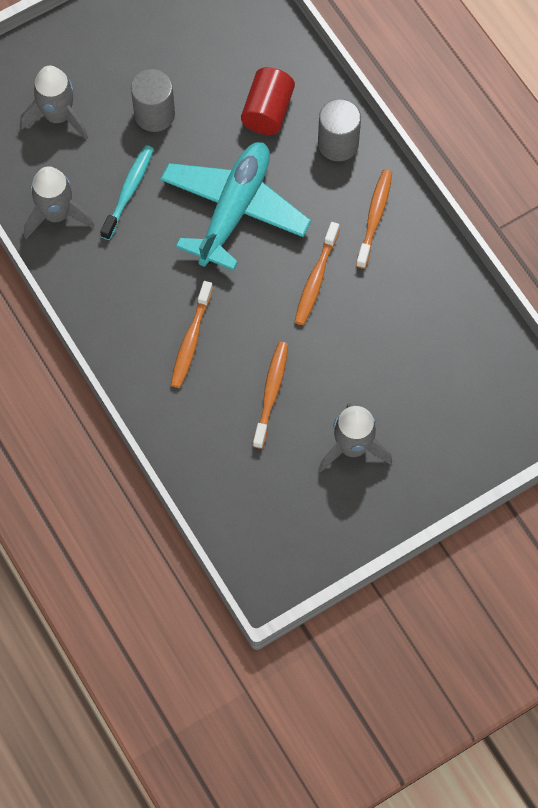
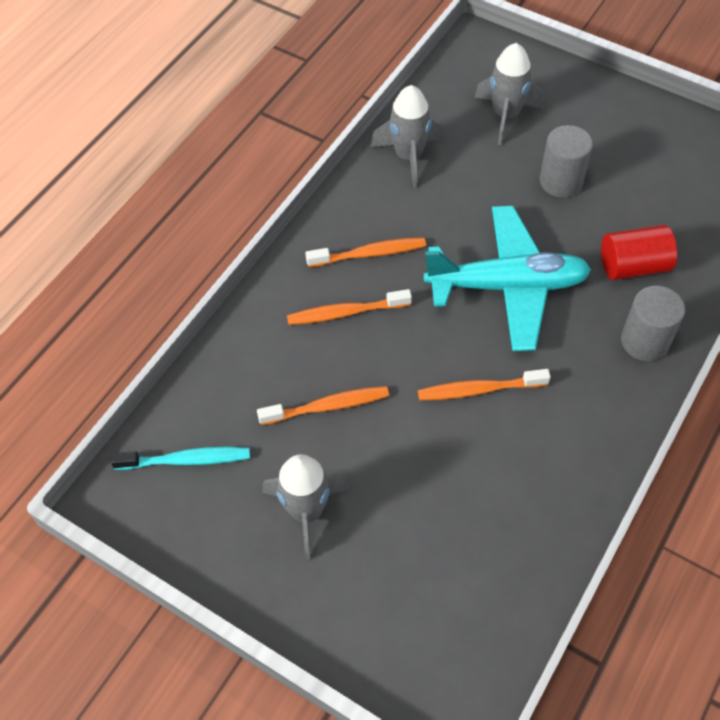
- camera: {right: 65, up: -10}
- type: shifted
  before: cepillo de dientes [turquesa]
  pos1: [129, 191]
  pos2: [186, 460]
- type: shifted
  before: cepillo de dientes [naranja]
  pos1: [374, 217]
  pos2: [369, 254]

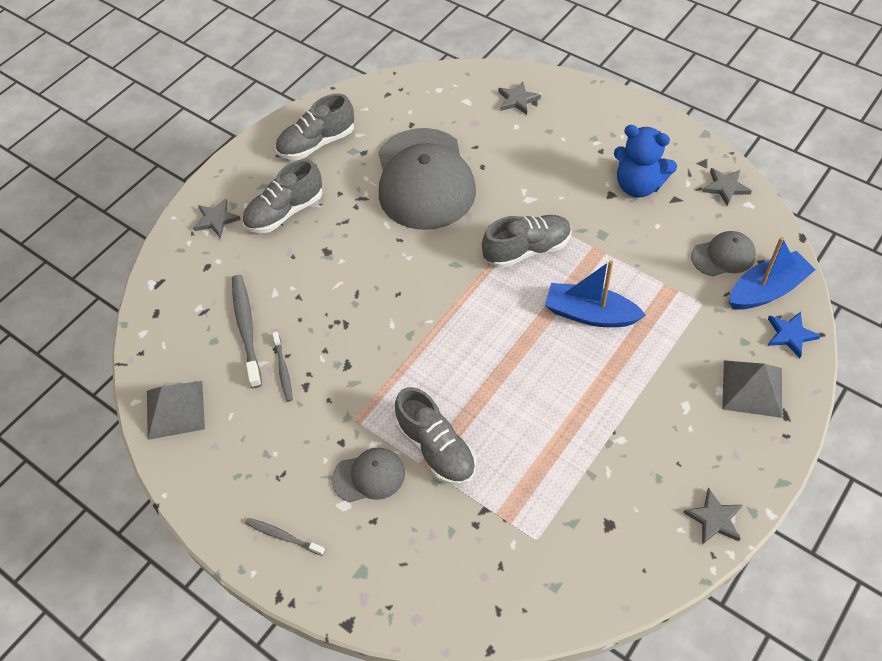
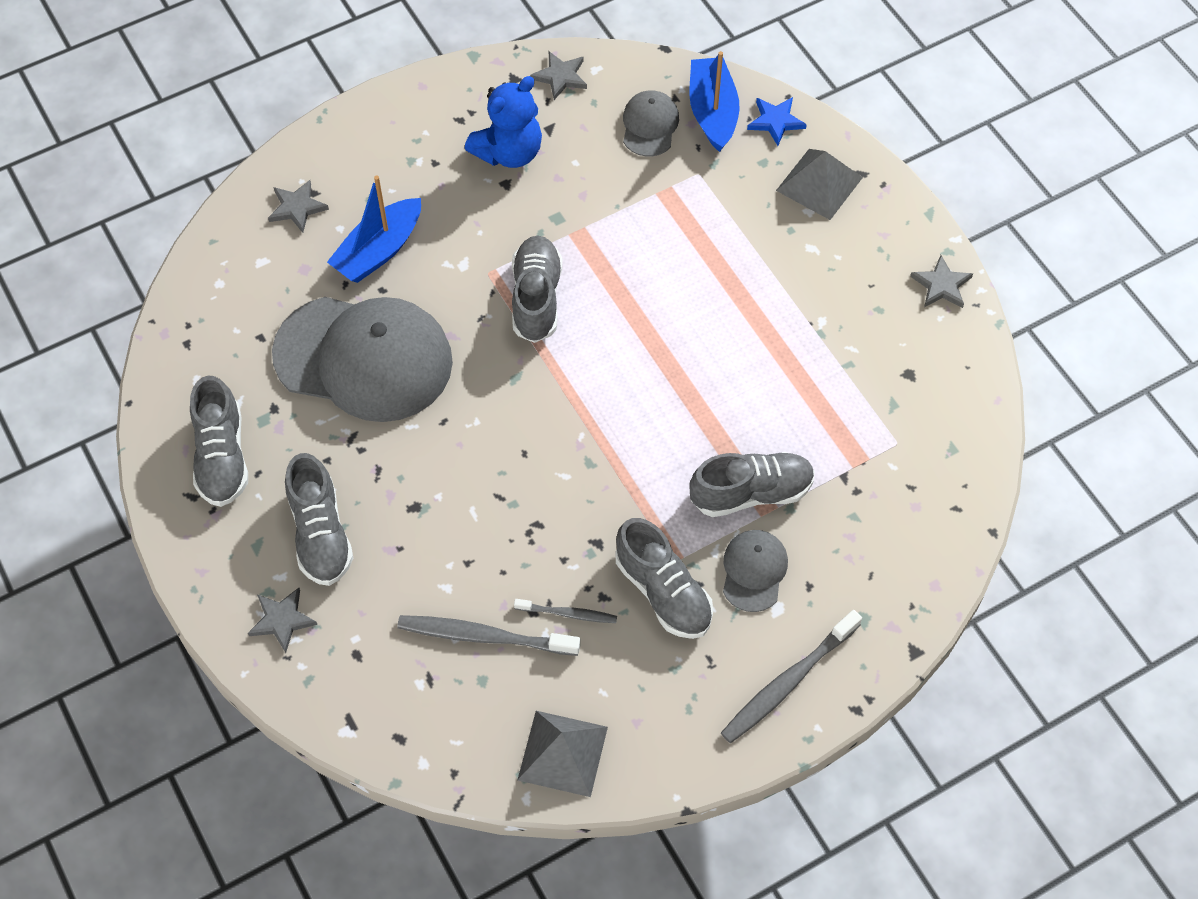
- camera: {right: -70, up: 5}
- type: shifted
  before: barco [azul]
  pos1: [590, 314]
  pos2: [379, 251]
- type: scaled
  before: cepillo de dientes [gris]
  pos1: [283, 536]
  pos2: [787, 683]
  scale: 1.77
- type: new
  after: zapato [gris]
  pos2: [663, 592]

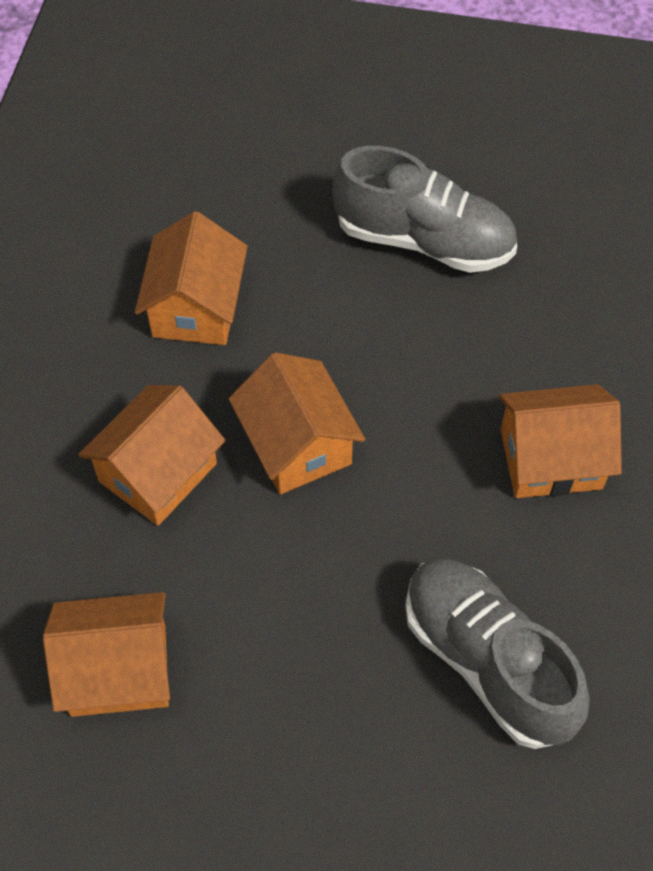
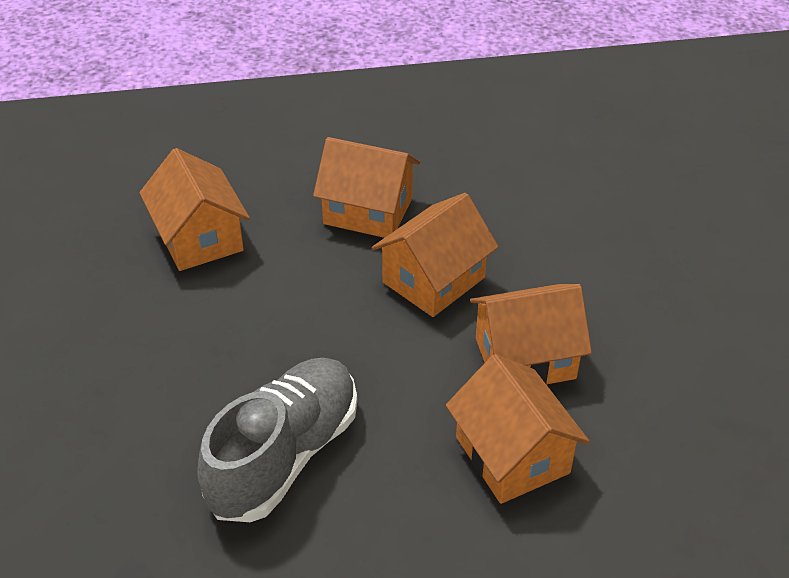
- camera: {right: 70, up: -15}
- type: gone
  before: zapato [gris]
  pos1: [423, 240]
- type: shifted
  before: casa [naranja]
  pos1: [196, 307]
  pos2: [525, 358]

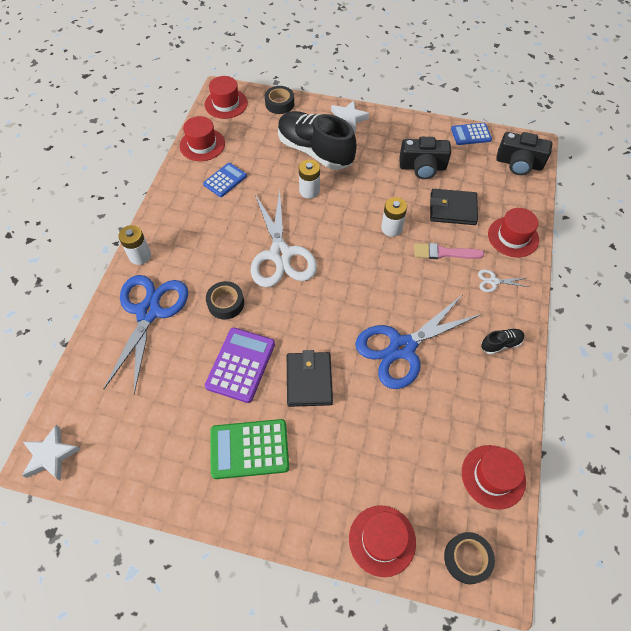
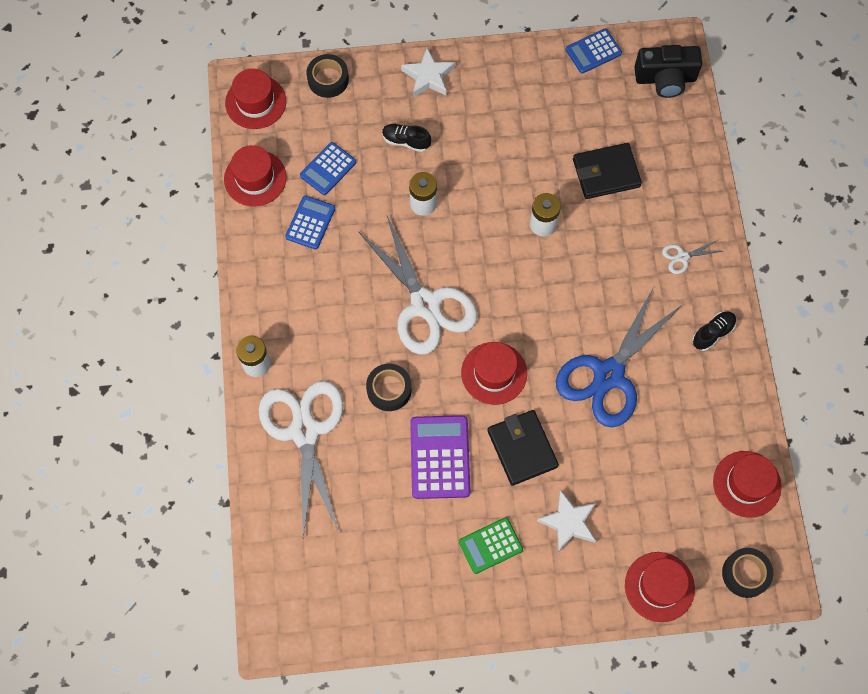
- camera: {right: -20, up: 10}
- type: scaled
  before: zapato [negro]
  pos1: [315, 151]
  pos2: [406, 141]
  scale: 0.42
- type: gone
  before: cámara [negro]
  pos1: [422, 167]
- type: shifted
  before: sombrero [rojo]
  pos1: [513, 237]
  pos2: [494, 373]
- type: gone
  before: pincel [rosa]
  pos1: [444, 253]
- type: repainted
  before: tijeras [azul]
  after: tijeras [blanco]
  pos1: [149, 312]
  pos2: [304, 431]
- type: scaled
  before: calculadora [verde]
  pos1: [249, 449]
  pos2: [490, 545]
  scale: 0.65
- type: shifted
  before: estrella [blanco]
  pos1: [51, 455]
  pos2: [568, 522]
- type: new
  after: calculadora [azul]
  pos2: [328, 169]

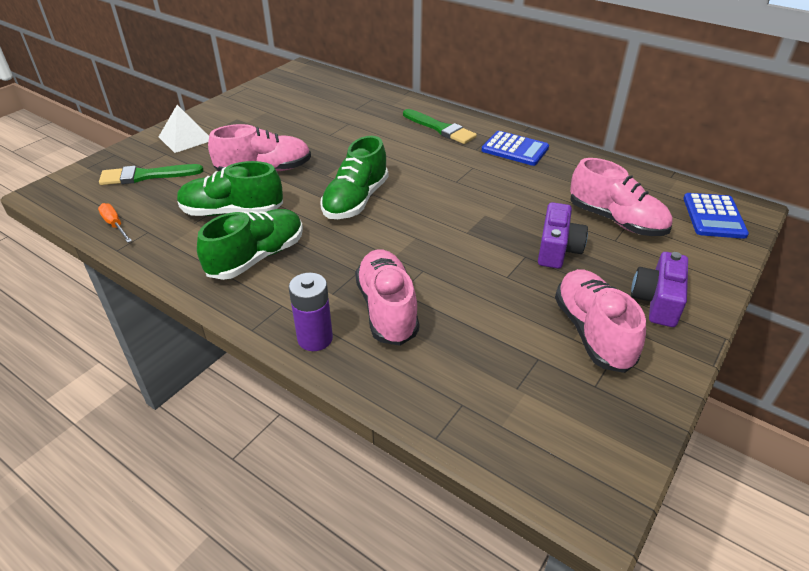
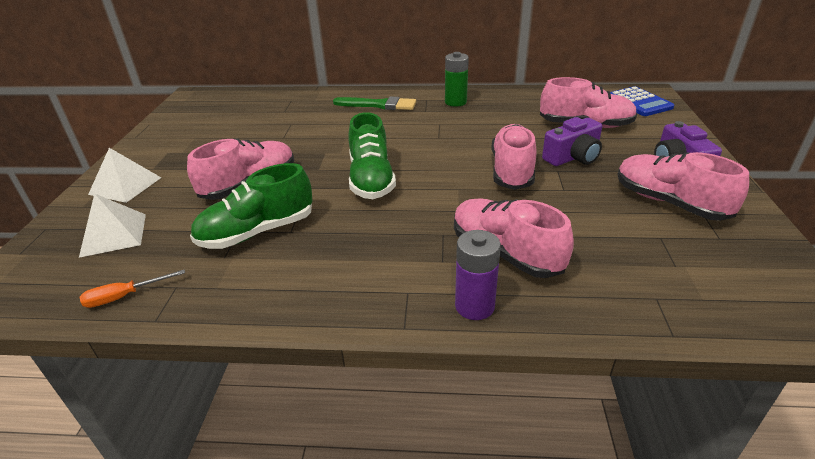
- camera: {right: -30, up: -5}
- type: swapped
  before: calculadora [azul]
  after: pila [verde]
  pos1: [515, 149]
  pos2: [455, 102]
- type: swapped
  before: pincel [verde]
  after: pirámide [blanco]
  pos1: [146, 176]
  pos2: [114, 234]
- type: rotated
  before: cámara [morado]
  pos1: [557, 249]
  pos2: [573, 157]
  turn: 75
- type: rotated
  before: destornillador [naranja]
  pos1: [115, 225]
  pos2: [124, 296]
  turn: -45
- type: gone
  before: zapato [verde]
  pos1: [257, 257]
- type: new
  after: zapato [rosa]
  pos2: [512, 171]

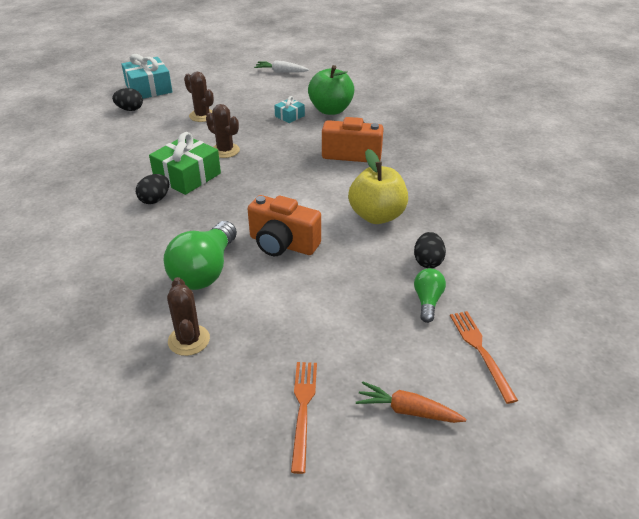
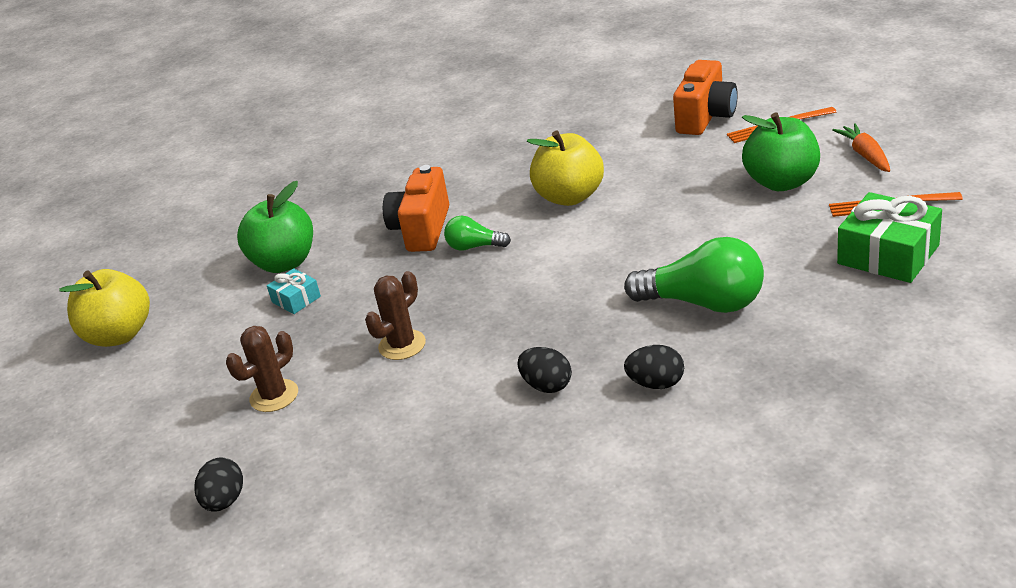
- camera: {right: -85, up: -5}
- type: gone
  before: regalo [turquesa]
  pos1: [149, 88]
- type: swapped
  before: zanahoria [blanco]
  after: manzana [amarillo]
  pos1: [281, 72]
  pos2: [119, 335]
- type: shifted
  before: regalo [verde]
  pos1: [187, 176]
  pos2: [888, 254]
- type: shifted
  before: cámara [naranja]
  pos1: [282, 244]
  pos2: [705, 117]
- type: shifted
  before: huevo [negro]
  pos1: [428, 261]
  pos2: [656, 384]
- type: shifted
  before: bombilla [verde]
  pos1: [427, 301]
  pos2: [474, 247]
- type: gone
  before: cactus [marrón]
  pos1: [189, 340]
- type: rotated
  before: zanahoria [naranja]
  pos1: [407, 410]
  pos2: [865, 155]
  turn: 150
- type: new
  after: manzana [verde]
  pos2: [781, 182]

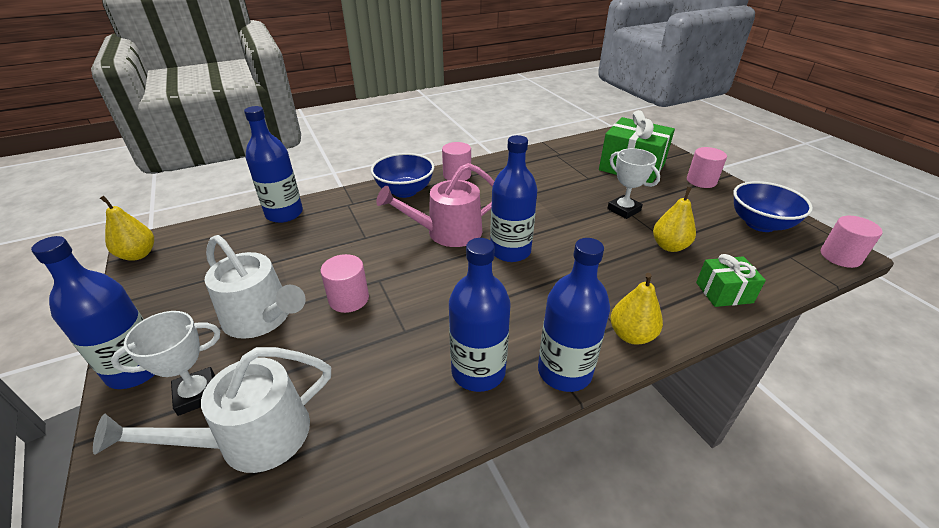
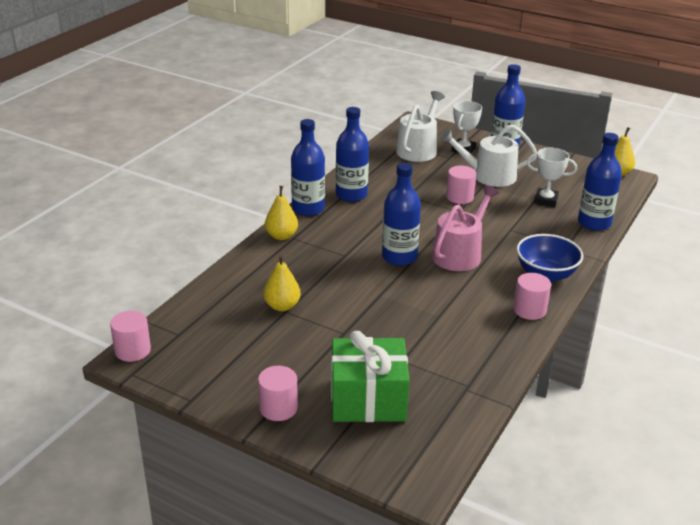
- camera: {right: 145, up: -5}
- type: shifted
  before: trofeo [blanco]
  pos1: [624, 210]
  pos2: [546, 200]
- type: gone
  before: cuenco [azul]
  pos1: [760, 224]
- type: gone
  before: regalo [verde]
  pos1: [724, 292]

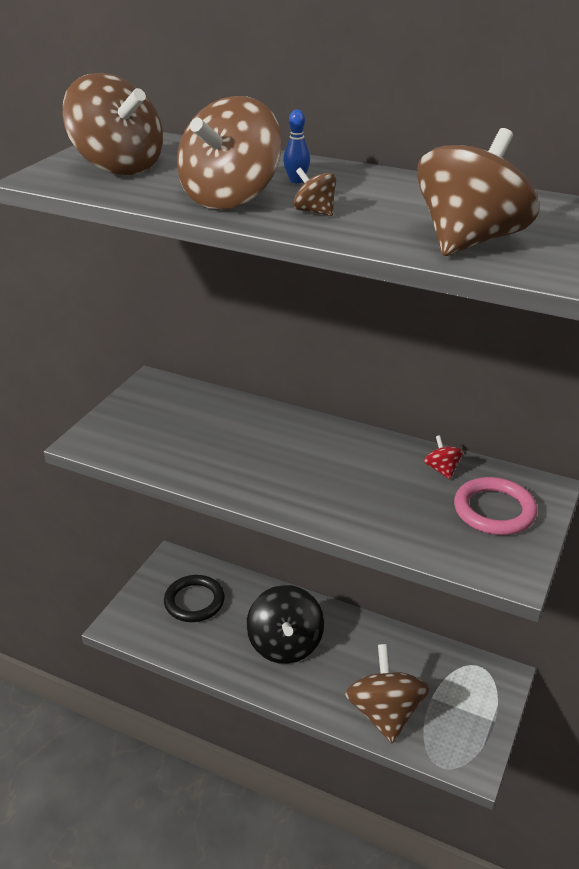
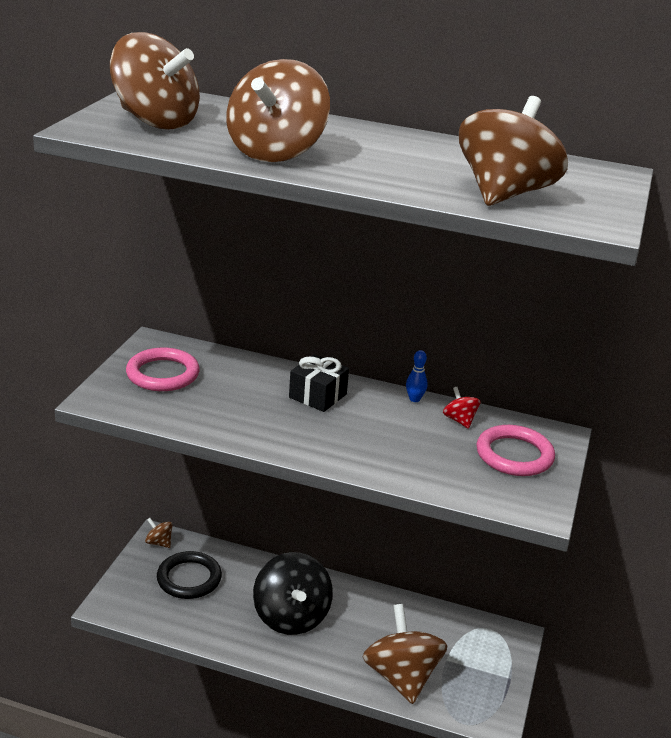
- camera: {right: -10, up: -5}
- type: shifted
  before: bolo [azul]
  pos1: [296, 181]
  pos2: [414, 399]
- type: shifted
  before: peonza [marrón]
  pos1: [314, 212]
  pos2: [159, 542]
- type: new
  after: anillo [rosa]
  pos2: [163, 374]
- type: new
  after: regalo [negro]
  pos2: [317, 396]

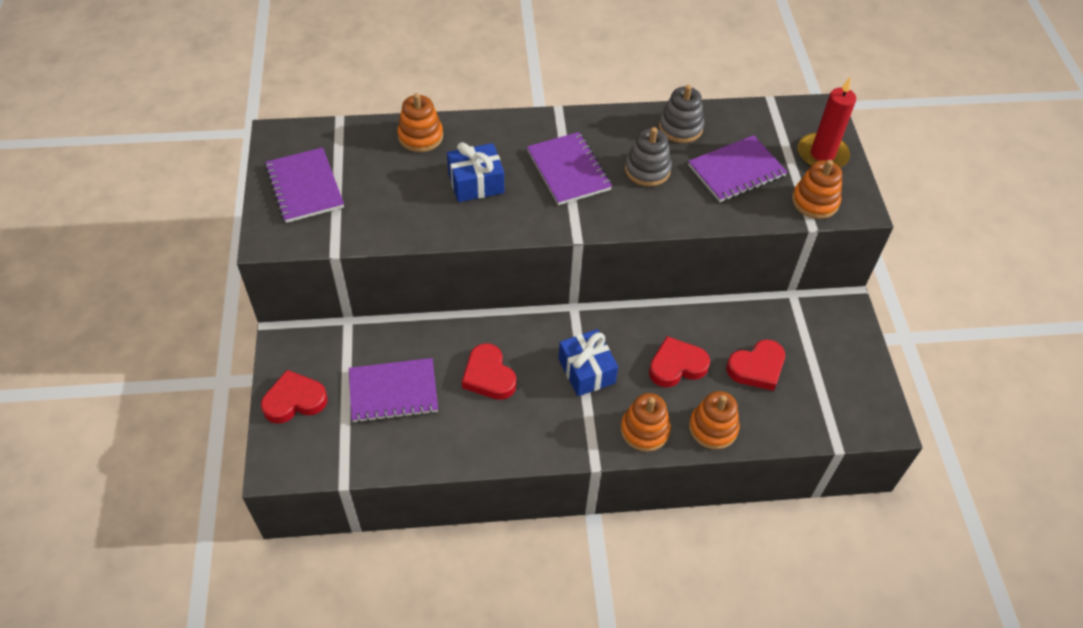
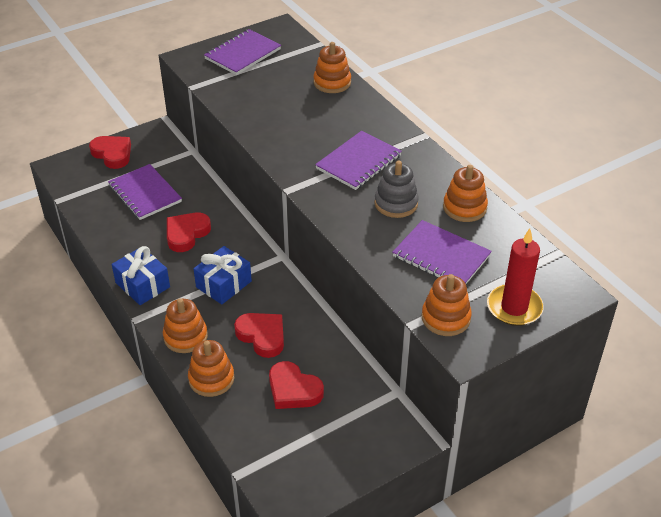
- camera: {right: 65, up: -10}
- type: repainted
  before: juguete apilable [gris]
  after: juguete apilable [naranja]
  pos1: [680, 127]
  pos2: [464, 207]
- type: shifted
  before: regalo [azul]
  pos1: [476, 183]
  pos2: [142, 285]

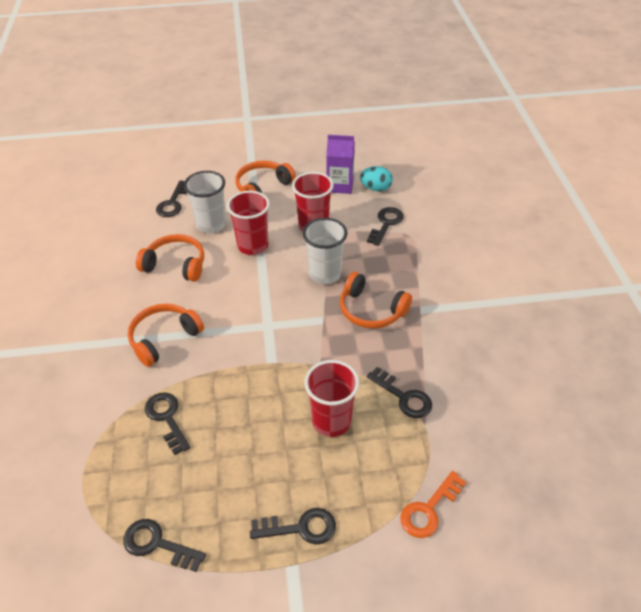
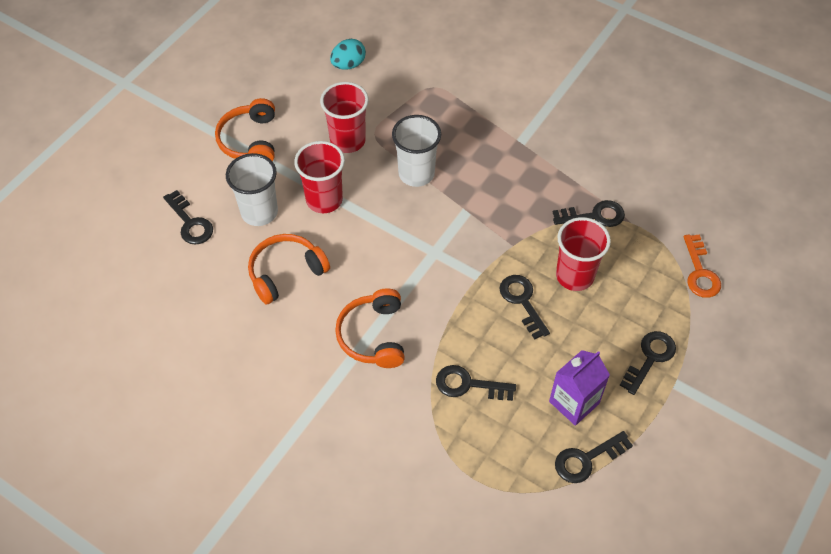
- camera: {right: -50, up: 10}
- type: shifted
  before: cartón de leche [morado]
  pos1: [340, 185]
  pos2: [574, 402]
- type: shifted
  before: llave [negro]
  pos1: [386, 224]
  pos2: [522, 301]
- type: gone
  before: auriculares [naranja]
  pos1: [371, 310]

